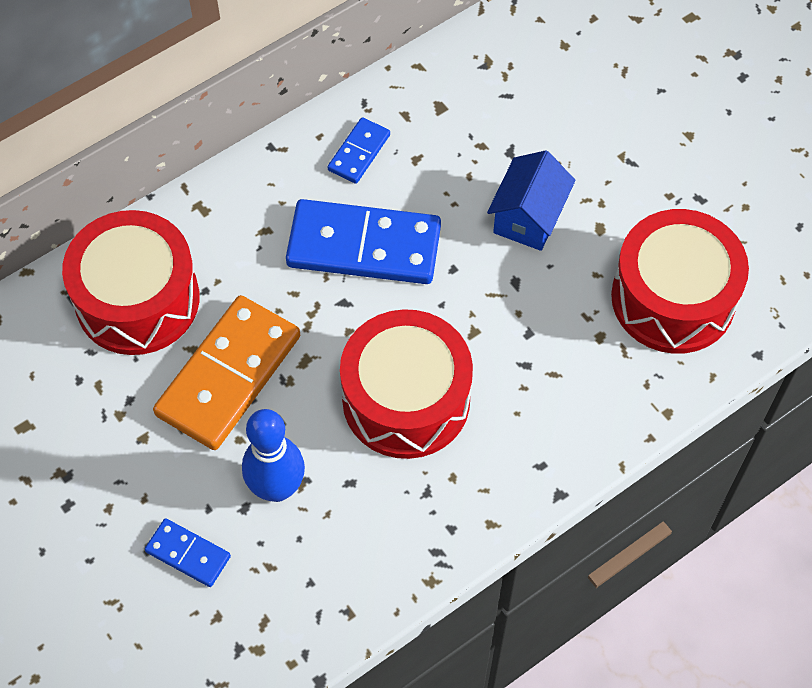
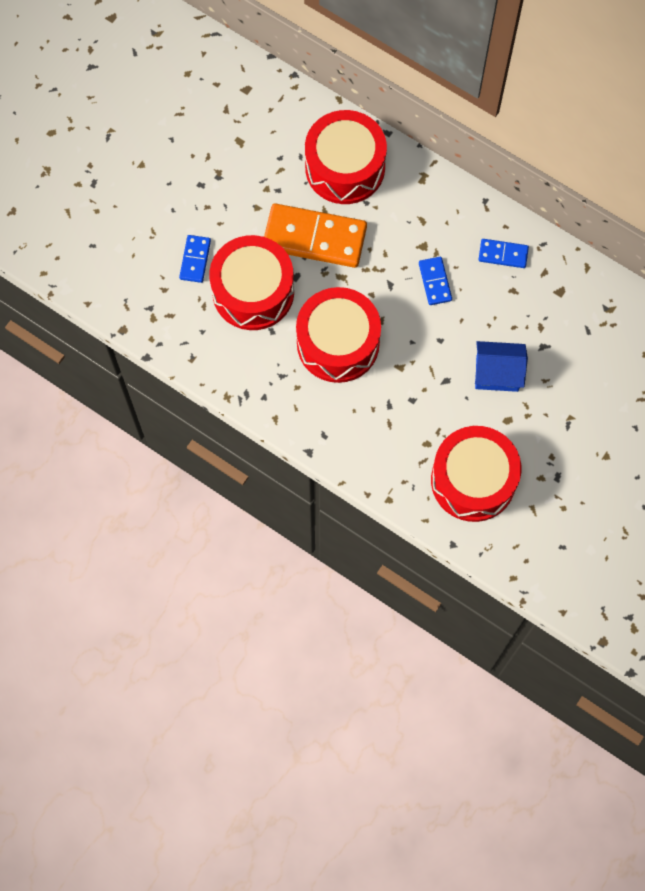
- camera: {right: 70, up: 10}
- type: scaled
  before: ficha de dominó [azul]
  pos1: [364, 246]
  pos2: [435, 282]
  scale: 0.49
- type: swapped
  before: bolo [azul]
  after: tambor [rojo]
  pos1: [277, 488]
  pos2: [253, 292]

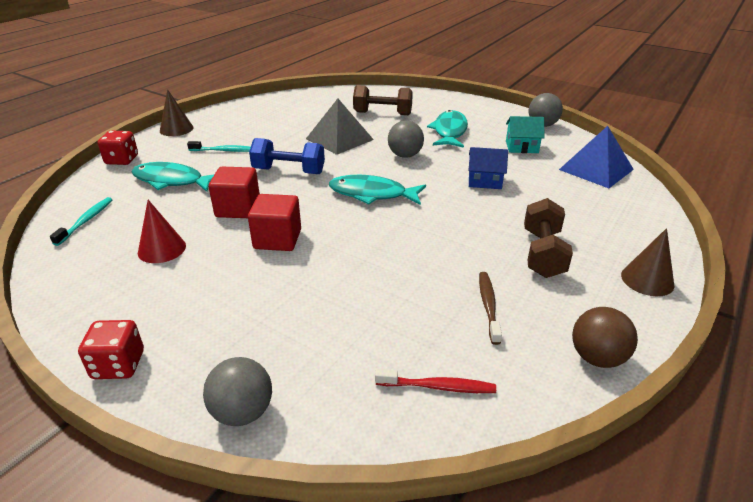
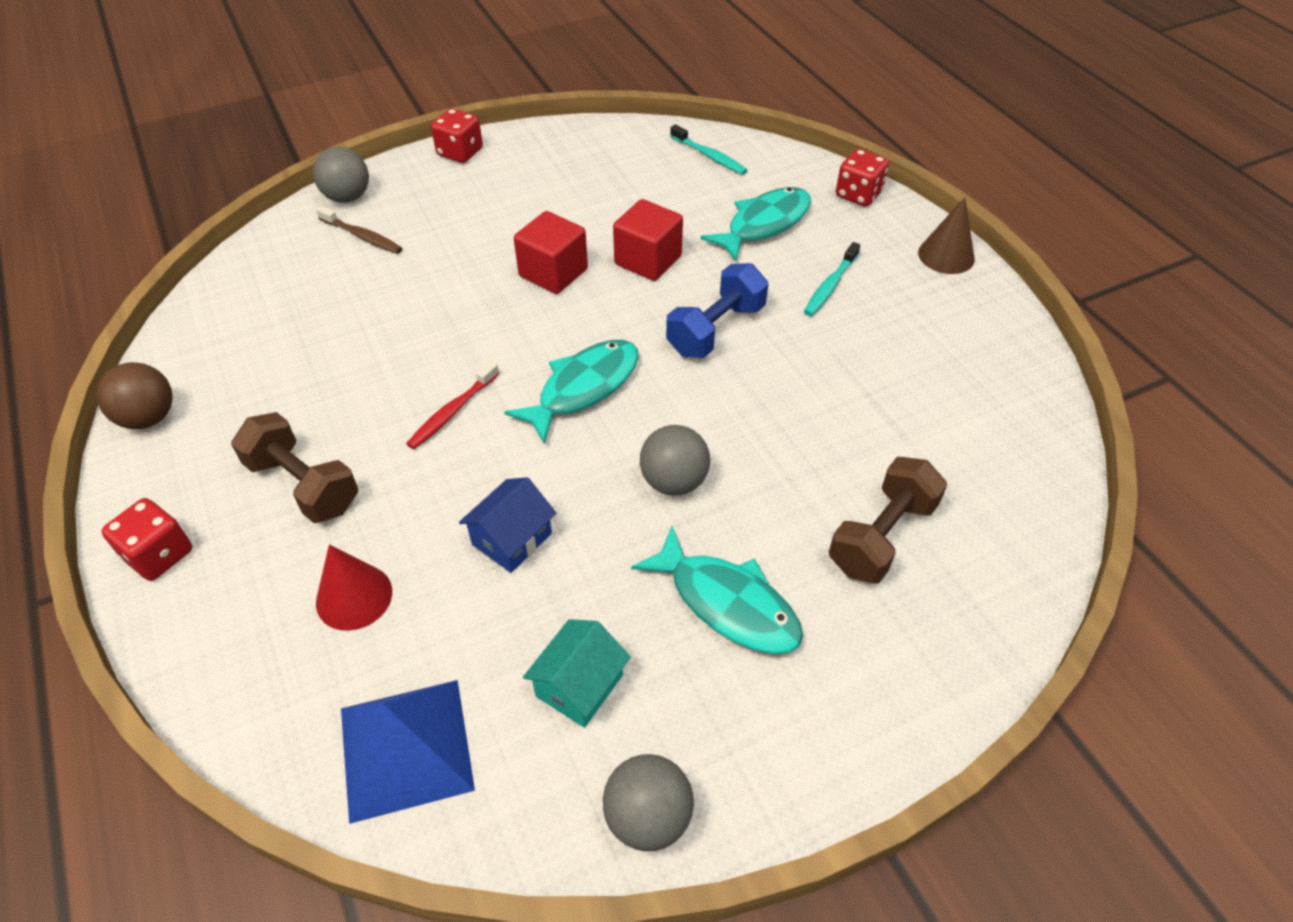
- camera: {right: 120, up: 15}
- type: gone
  before: pirámide [gris]
  pos1: [339, 139]
- type: shifted
  before: cono [rojo]
  pos1: [162, 249]
  pos2: [354, 597]
- type: swapped
  before: cono [marrón]
  after: dado [rojo]
  pos1: [647, 280]
  pos2: [159, 554]
- type: shifted
  before: cepillo de dientes [marrón]
  pos1: [488, 306]
  pos2: [362, 236]
- type: shifted
  before: cepillo de dientes [rojo]
  pos1: [437, 387]
  pos2: [453, 411]

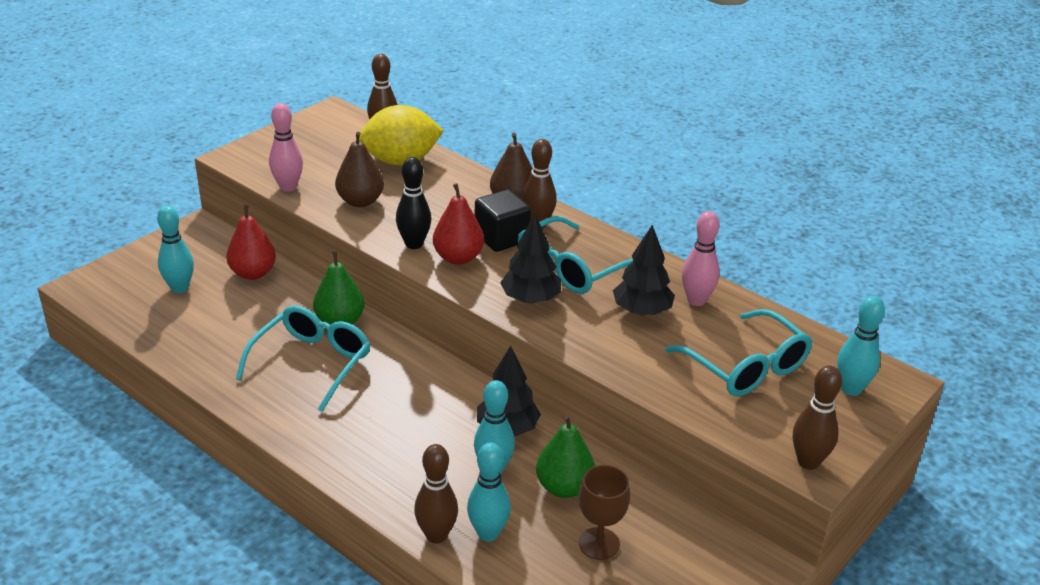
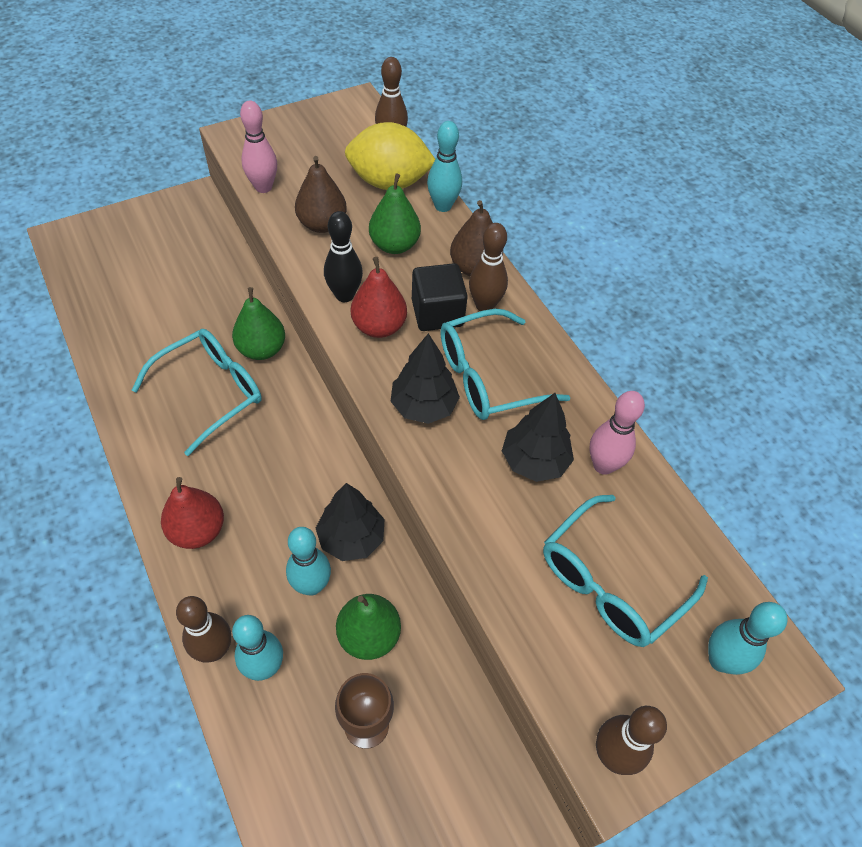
- camera: {right: 20, up: 20}
- type: shifted
  before: pera [rojo]
  pos1: [253, 273]
  pos2: [198, 530]
- type: shifted
  before: bolo [turquesa]
  pos1: [179, 288]
  pos2: [443, 206]
- type: rotated
  before: gafas [turquesa]
  pos1: [745, 366]
  pos2: [611, 581]
  turn: 60
- type: new
  after: pera [verde]
  pos2: [394, 245]

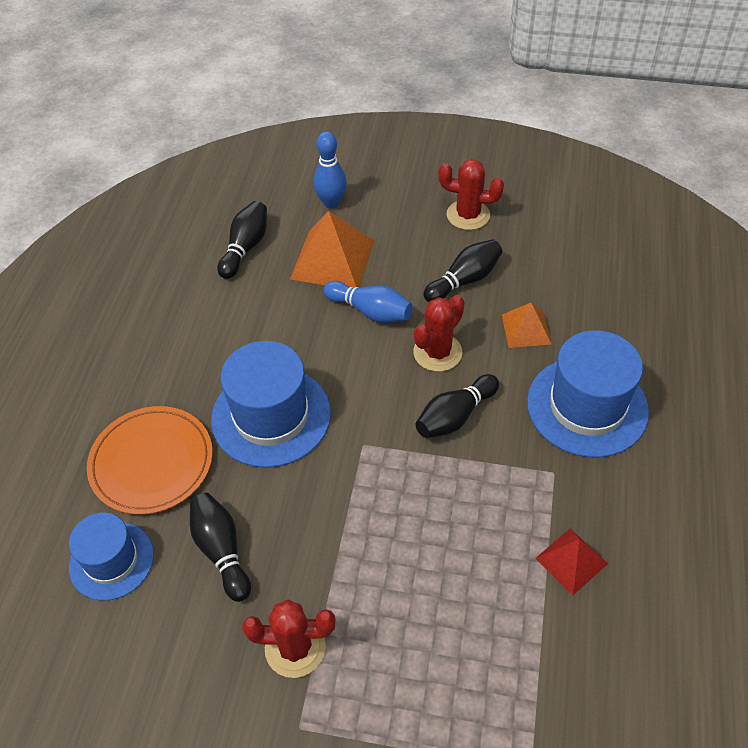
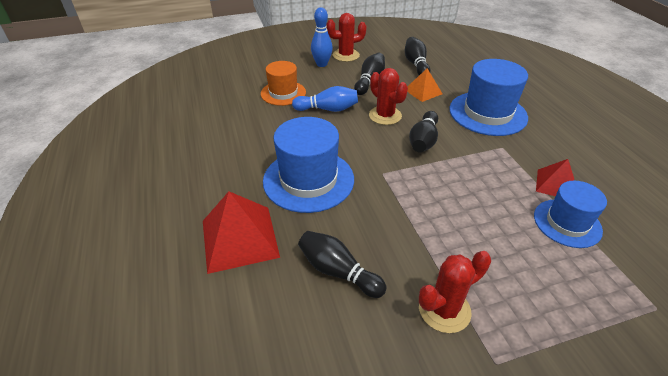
- camera: {right: -30, up: -10}
- type: shifted
  before: bolo [azul]
  pos1: [331, 203]
  pos2: [322, 64]
- type: shifted
  before: bolo [negro]
  pos1: [245, 247]
  pos2: [416, 64]
- type: swapped
  before: pirámide [naranja]
  after: sombrero [naranja]
  pos1: [332, 259]
  pos2: [283, 93]
- type: rotated
  before: cactus [rojo]
  pos1: [437, 352]
  pos2: [385, 115]
  turn: -45
- type: swapped
  before: plato [naranja]
  after: pirámide [rojo]
  pos1: [151, 462]
  pos2: [239, 238]
- type: shifted
  before: sombrero [azul]
  pos1: [111, 560]
  pos2: [567, 223]

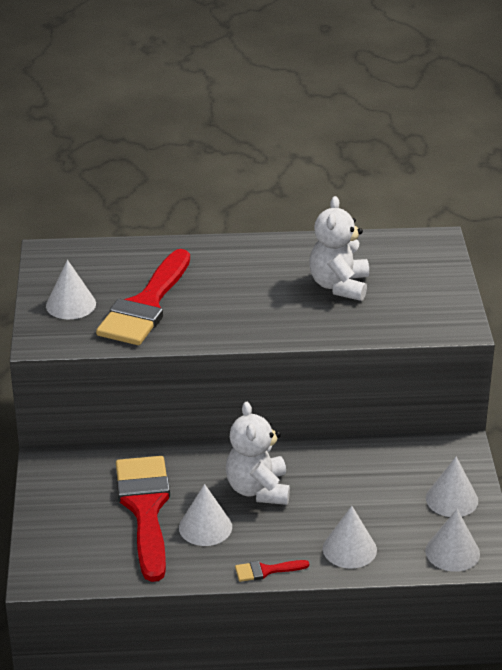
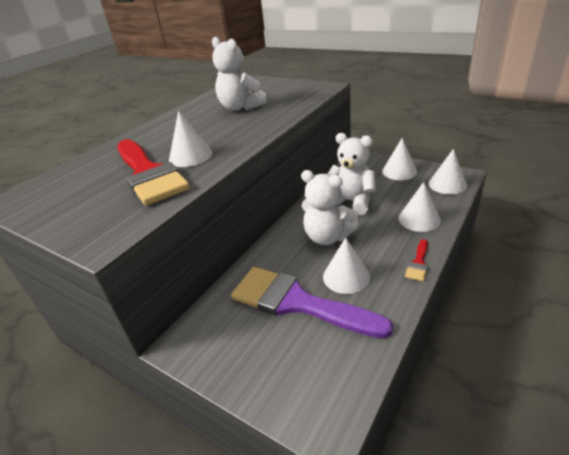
- camera: {right: -50, up: 0}
- type: shifted
  before: cono [blanco]
  pos1: [71, 304]
  pos2: [190, 156]
- type: repainted
  before: pincel [rojo]
  after: pincel [morado]
  pos1: [145, 509]
  pos2: [297, 302]
- type: new
  after: osito [blanco]
  pos2: [351, 202]

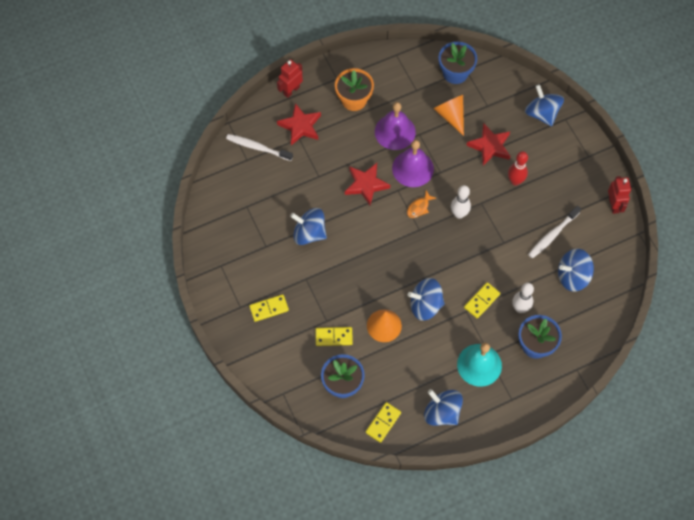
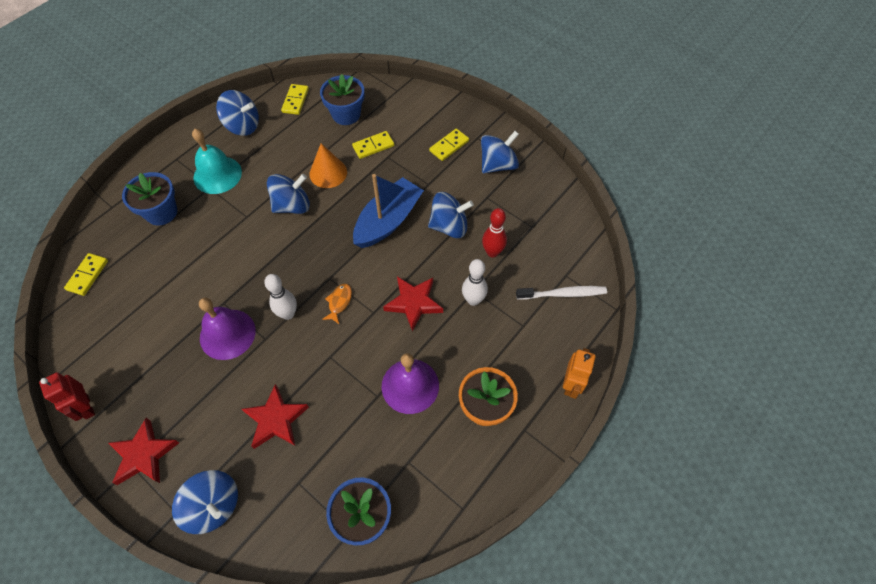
- camera: {right: 155, up: -5}
- type: repainted
  before: robot [rojo]
  after: robot [naranja]
  pos1: [291, 90]
  pos2: [571, 384]
- type: gone
  before: cono [naranja]
  pos1: [451, 115]
- type: shifted
  before: estrella [rojo]
  pos1: [300, 126]
  pos2: [144, 455]
- type: shifted
  before: campana [morado]
  pos1: [412, 168]
  pos2: [227, 334]
- type: shifted
  before: bolo [rojo]
  pos1: [515, 181]
  pos2: [492, 252]
- type: gone
  before: cepillo de dientes [blanco]
  pos1: [552, 235]
- type: shifted
  before: peonza [azul]
  pos1: [572, 276]
  pos2: [498, 165]
- type: shifted
  before: ficha de dominó [amarillo]
  pos1: [481, 301]
  pos2: [88, 275]
- type: shifted
  before: bolo [blanco]
  pos1: [520, 308]
  pos2: [473, 300]
- type: new
  after: barco [azul]
  pos2: [388, 221]

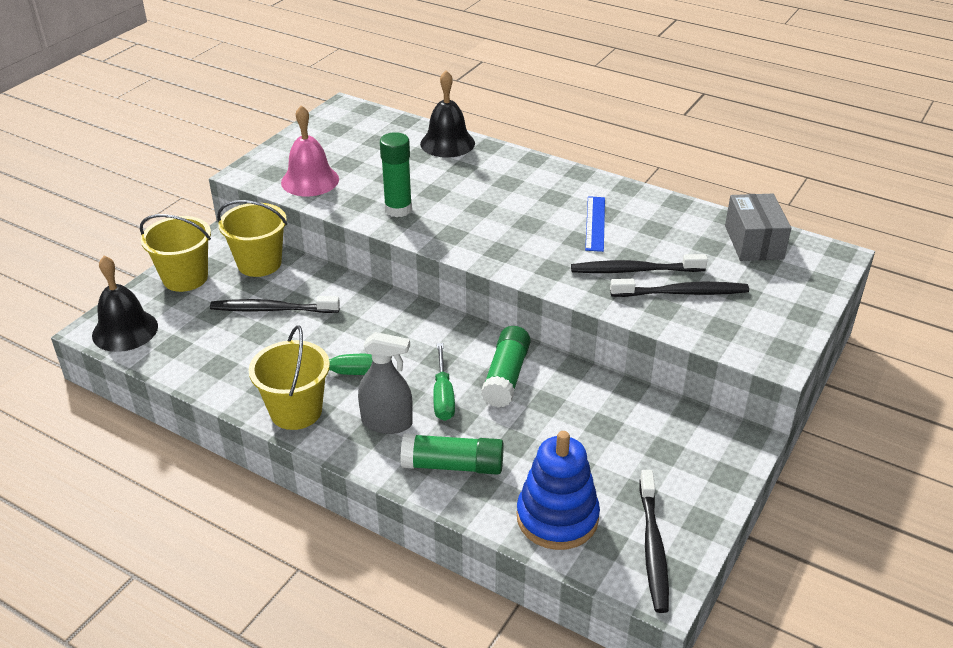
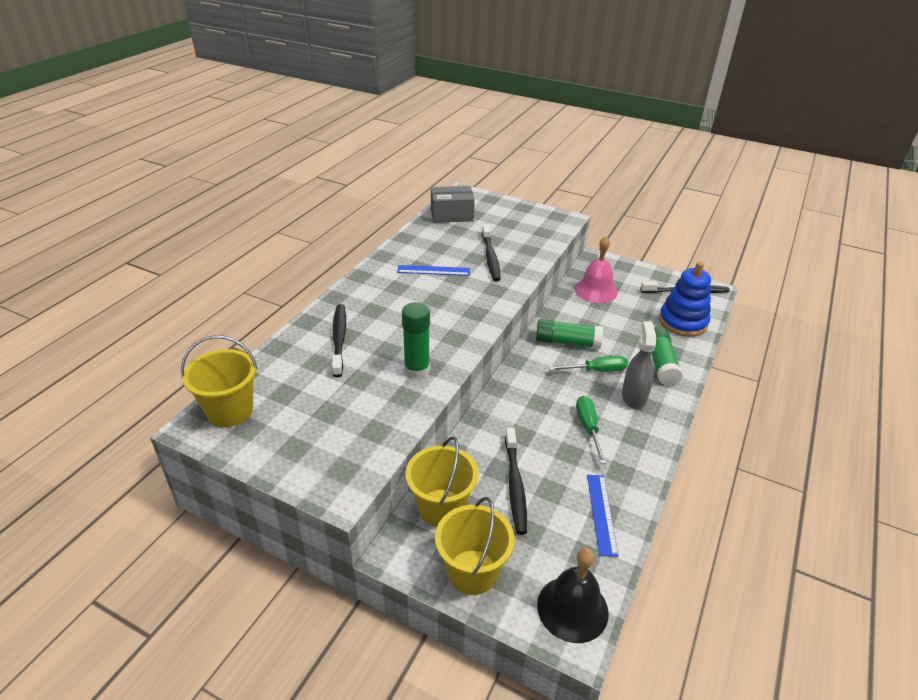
- camera: {right: -95, up: 0}
- type: gone
  before: campana [negro]
  pos1: [447, 143]
- type: shifted
  before: campana [rosa]
  pos1: [310, 180]
  pos2: [595, 290]
- type: shifted
  before: cepillo de dientes [negro]
  pos1: [681, 293]
  pos2: [339, 339]
- type: shifted
  before: balde [amarillo]
  pos1: [296, 411]
  pos2: [230, 411]
- type: new
  after: regla [azul]
  pos2: [602, 513]

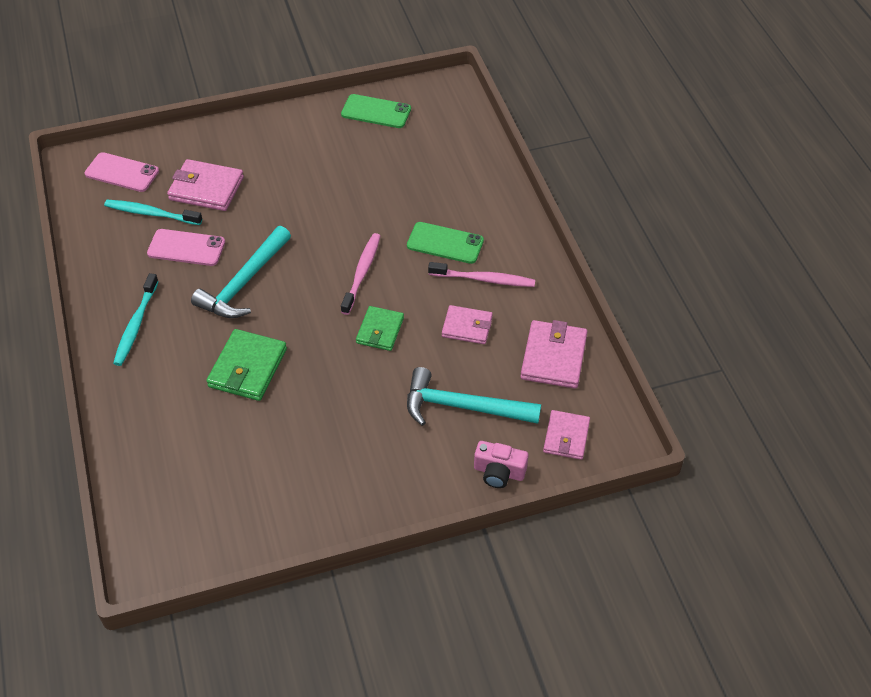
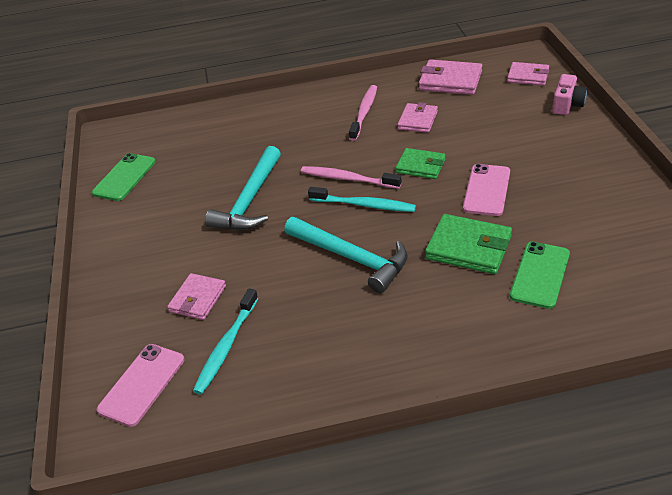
- camera: {right: -80, up: -10}
- type: scaled
  before: cartera [rosa]
  pos1: [206, 188]
  pos2: [197, 299]
  scale: 0.66
- type: shifted
  before: móvil [verde]
  pos1: [445, 243]
  pos2: [540, 275]
- type: shifted
  before: móvil [rosa]
  pos1: [186, 248]
  pos2: [487, 190]
- type: shifted
  before: cepillo de dientes [turquesa]
  pos1: [136, 325]
  pos2: [364, 205]
- type: shifted
  before: martillo [turquesa]
  pos1: [463, 406]
  pos2: [250, 200]

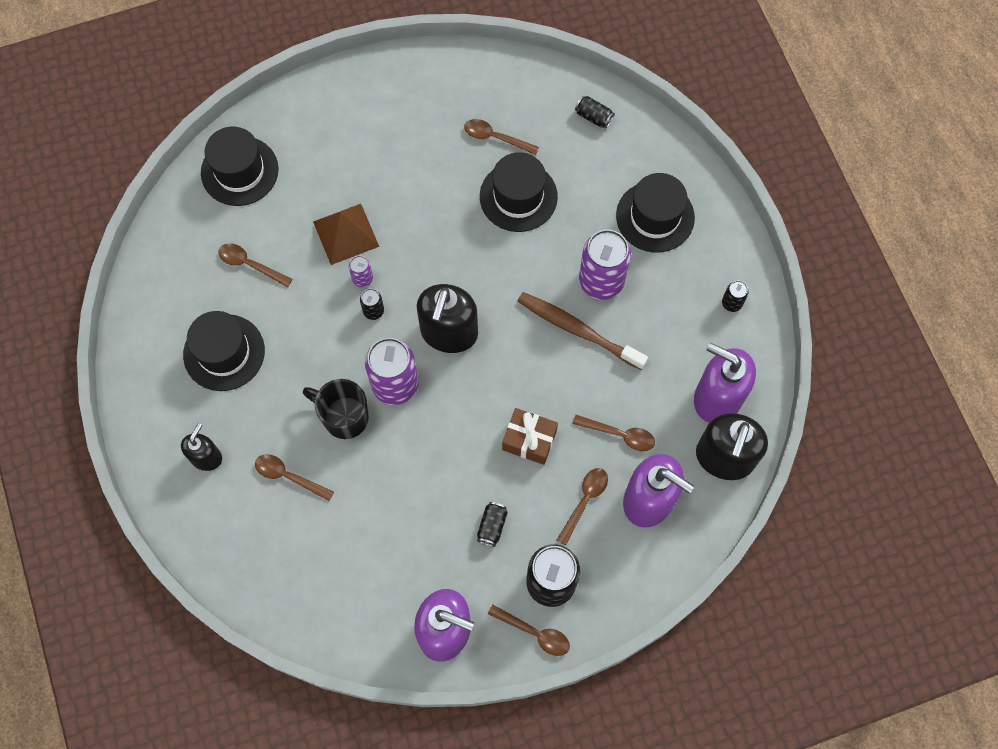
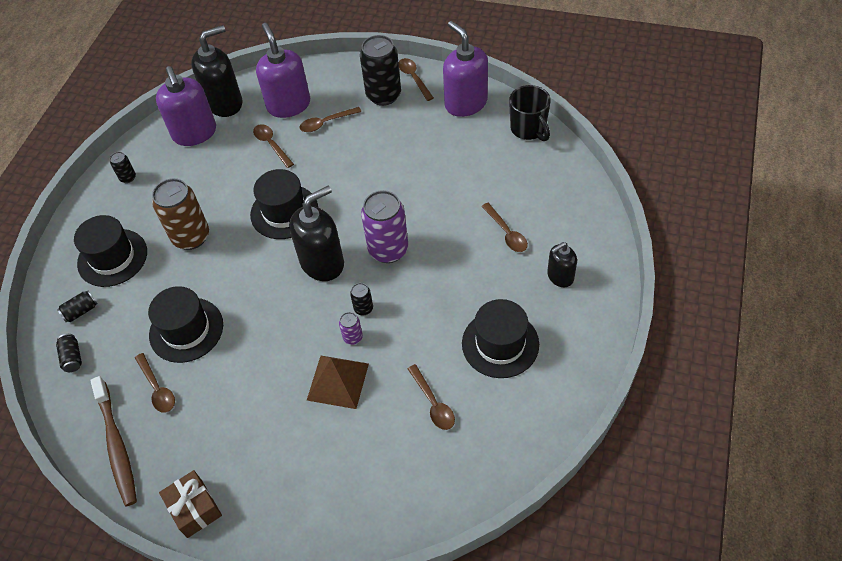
- camera: {right: -140, up: -15}
- type: shifted
  before: sombrero [negro]
  pos1: [239, 171]
  pos2: [284, 212]
- type: repainted
  before: lata [morado]
  after: lata [marrón]
  pos1: [601, 281]
  pos2: [191, 237]
- type: shifted
  before: cepillo de dientes [marrón]
  pos1: [578, 330]
  pos2: [117, 445]
- type: shifted
  before: taza [negro]
  pos1: [344, 417]
  pos2: [528, 129]
- type: shifted
  before: regalo [marrón]
  pos1: [529, 440]
  pos2: [194, 508]
- type: shifted
  before: lata [negro]
  pos1: [492, 526]
  pos2: [81, 311]

